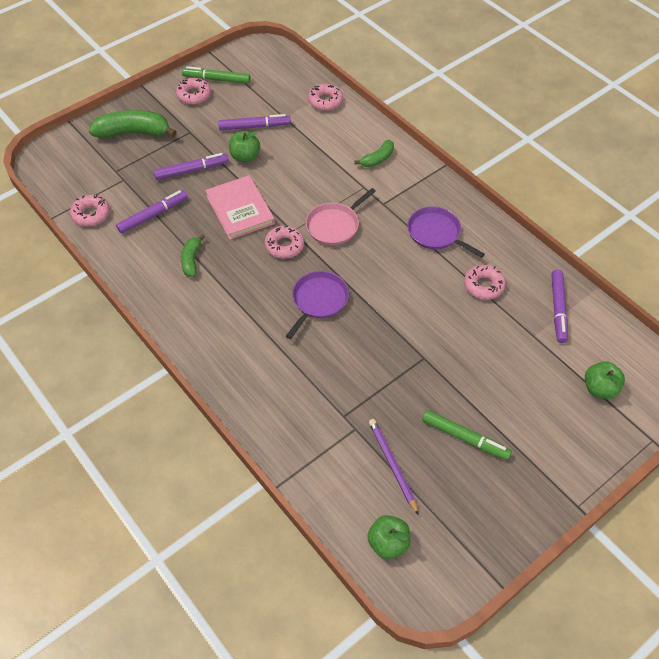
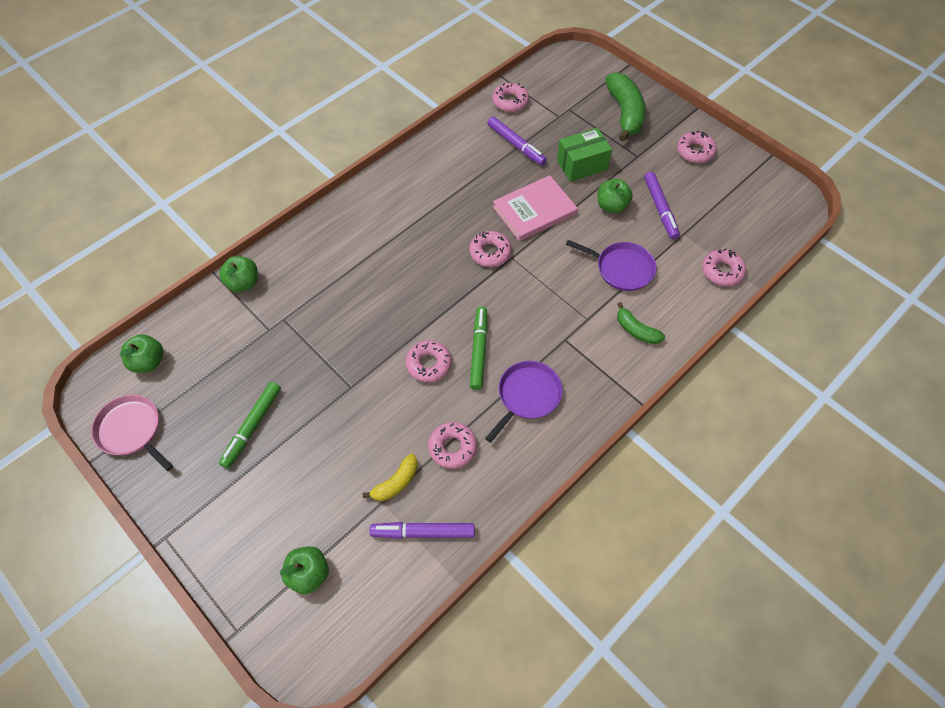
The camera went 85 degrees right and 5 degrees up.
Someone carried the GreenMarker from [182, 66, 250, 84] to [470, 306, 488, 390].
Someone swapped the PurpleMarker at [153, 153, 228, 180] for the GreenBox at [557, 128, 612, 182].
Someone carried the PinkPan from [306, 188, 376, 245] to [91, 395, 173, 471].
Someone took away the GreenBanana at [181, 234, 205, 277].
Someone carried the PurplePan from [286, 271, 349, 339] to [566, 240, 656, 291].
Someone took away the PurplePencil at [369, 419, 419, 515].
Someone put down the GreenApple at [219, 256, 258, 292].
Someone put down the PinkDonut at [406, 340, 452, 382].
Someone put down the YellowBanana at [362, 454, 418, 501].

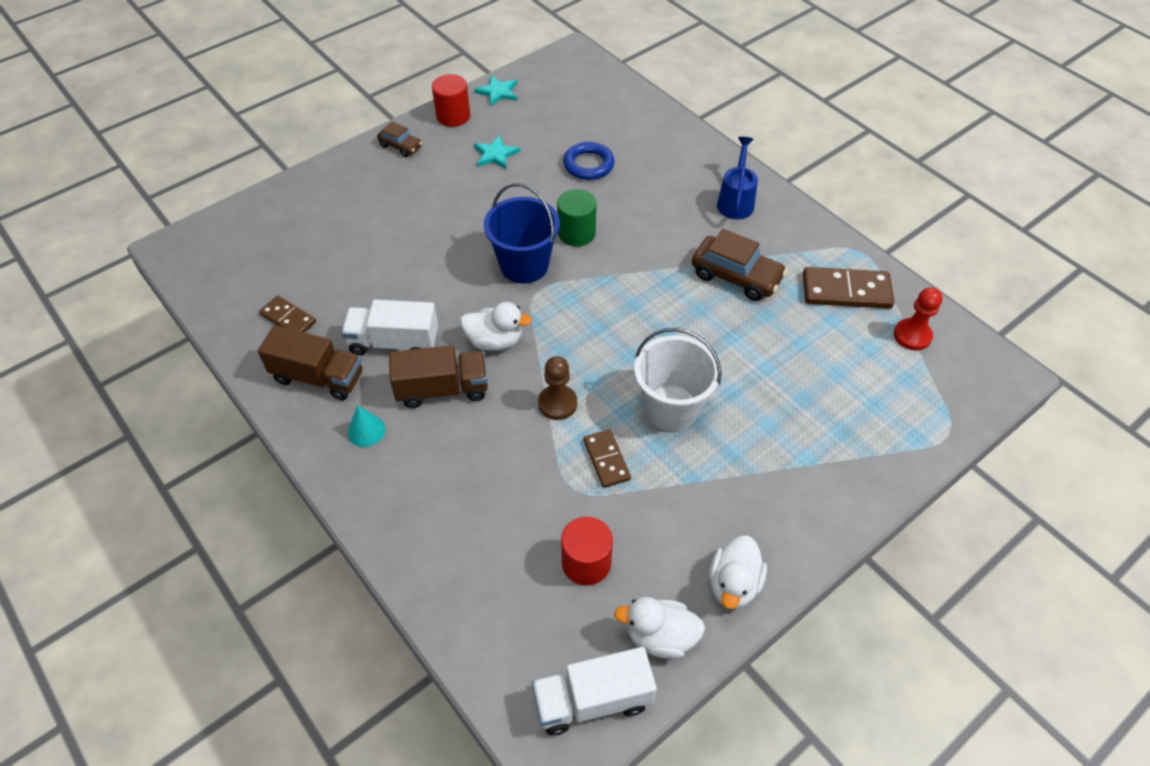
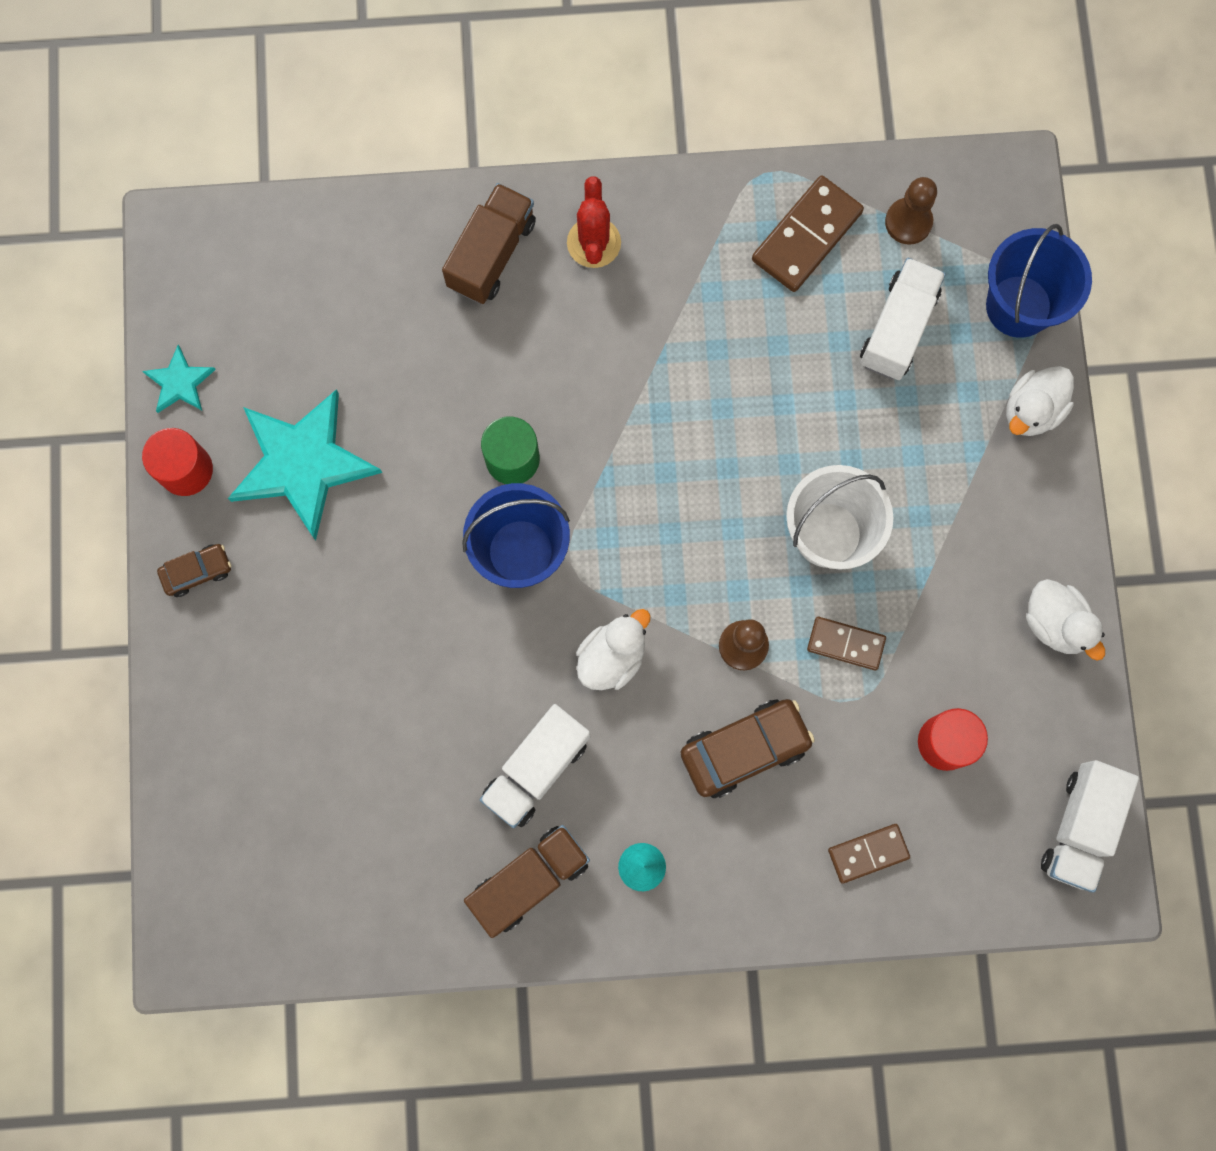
The camera went 55 degrees left and 25 degrees up.
Someone scaled the TurquoiseStar at [474, 135, 520, 169] by 2.10.
Someone swapped the BlueWateringCan at [717, 137, 758, 219] for the RedCactus at [567, 176, 621, 268].
Someone took away the BlueRing at [563, 142, 615, 180].
Someone carried the BrownCar from [692, 229, 787, 301] to [680, 699, 815, 798].
Someone repainted the RedPawn at [894, 287, 942, 351], which became the BrownPawn at [885, 177, 937, 245].
Someone carried the BrownDomino from [259, 296, 316, 333] to [828, 824, 910, 883].
Someone carried the BrownTruck from [389, 345, 488, 408] to [442, 183, 536, 304].
Someone carried the WhiteDuck from [614, 597, 705, 659] to [1006, 366, 1074, 436].
Someone put down the BlueBucket at [986, 224, 1092, 338].
Someone put down the WhiteTruck at [860, 258, 946, 380].

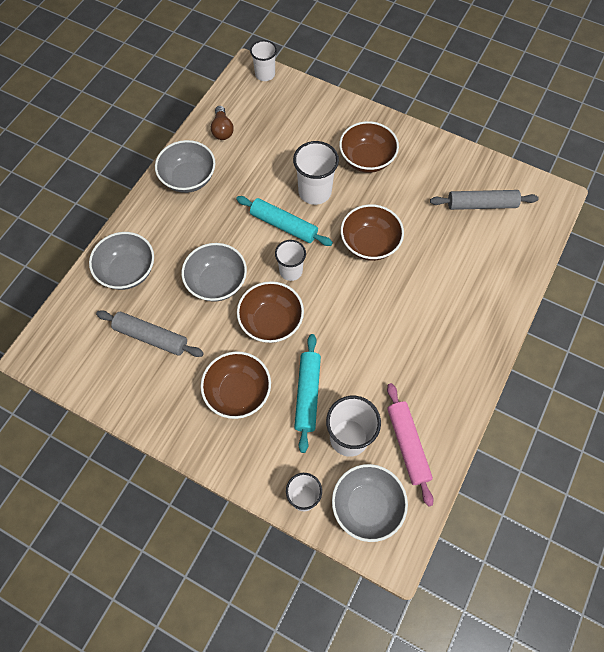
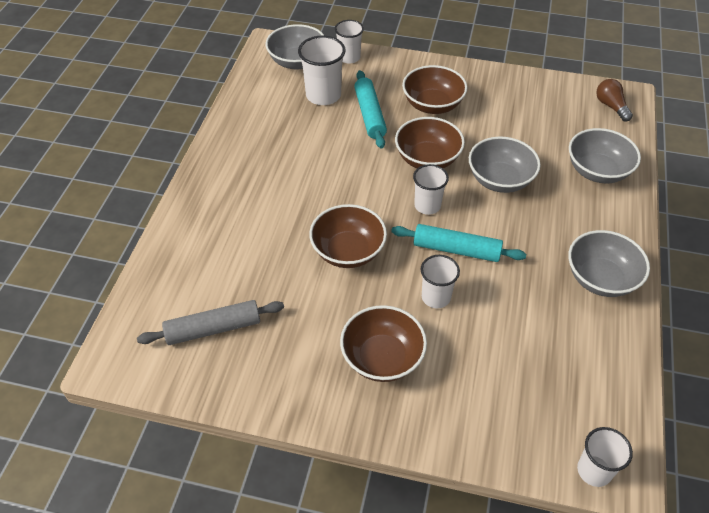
The camera went 165 degrees right and 15 degrees down.
Someone carried the BrownLightBulb from [211, 106, 234, 140] to [596, 79, 633, 121].
Someone scaled the WhiteCup at [293, 141, 339, 205] by 0.66.
Someone took away the GreyRollingPin at [96, 310, 204, 357].
Someone took away the PinkRollingPin at [387, 383, 434, 507].

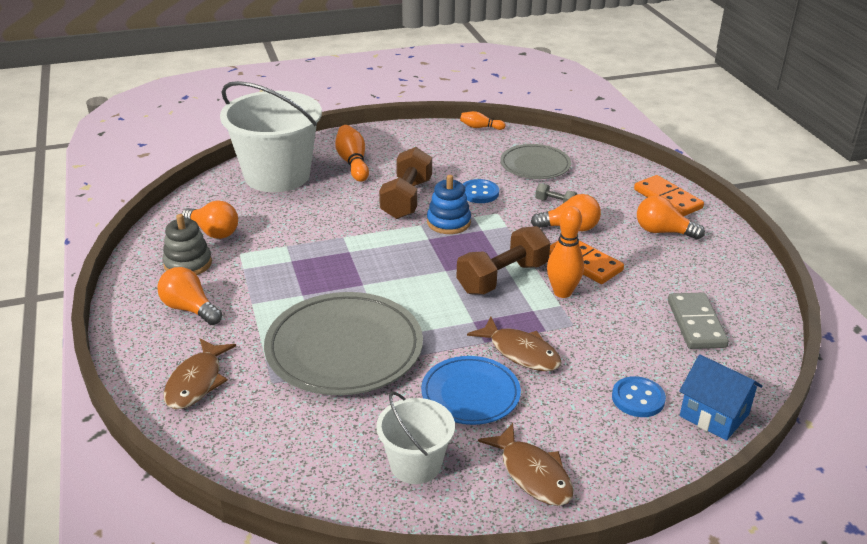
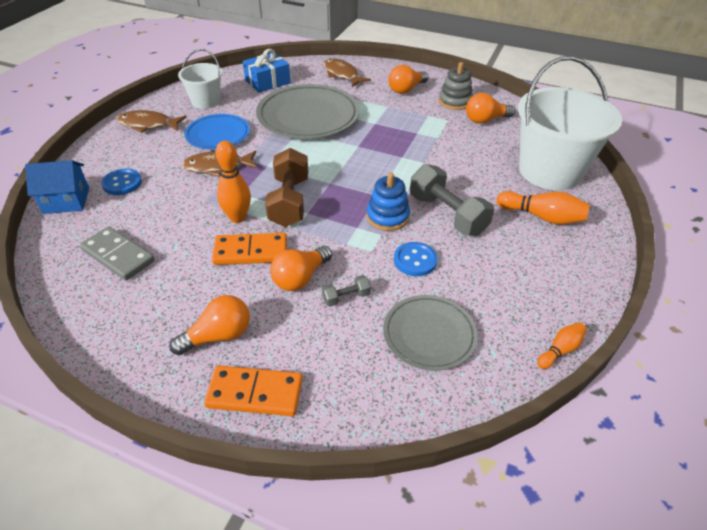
The camera went 130 degrees right and 10 degrees up.
Someone repainted the BrownDumbbell at [379, 147, 432, 219], which became the GreyDumbbell at [410, 164, 494, 236].
Someone rotated the OrangeLightBulb at [157, 267, 222, 325] by 150 degrees clockwise.
Someone put down the BlueGift at [243, 49, 290, 93].

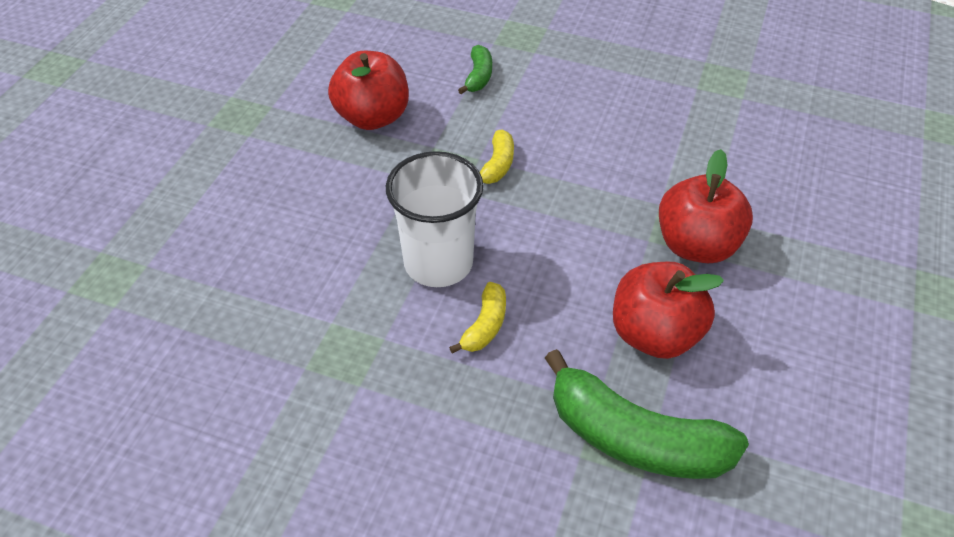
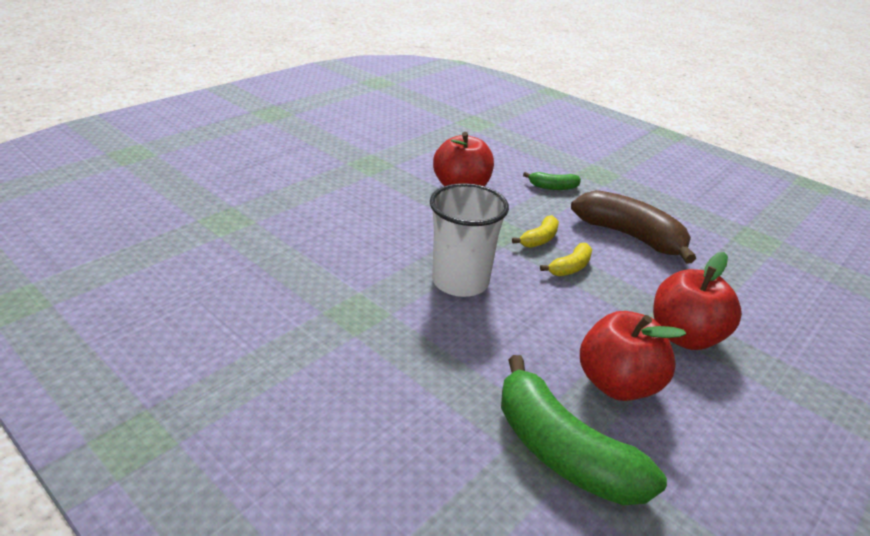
The camera went 20 degrees right and 15 degrees down.
Someone rotated the GreenBanana at [458, 45, 492, 94] by 60 degrees clockwise.
Someone carried the YellowBanana from [449, 282, 506, 354] to [540, 243, 592, 276].
Someone put down the BrownBanana at [571, 190, 696, 264].

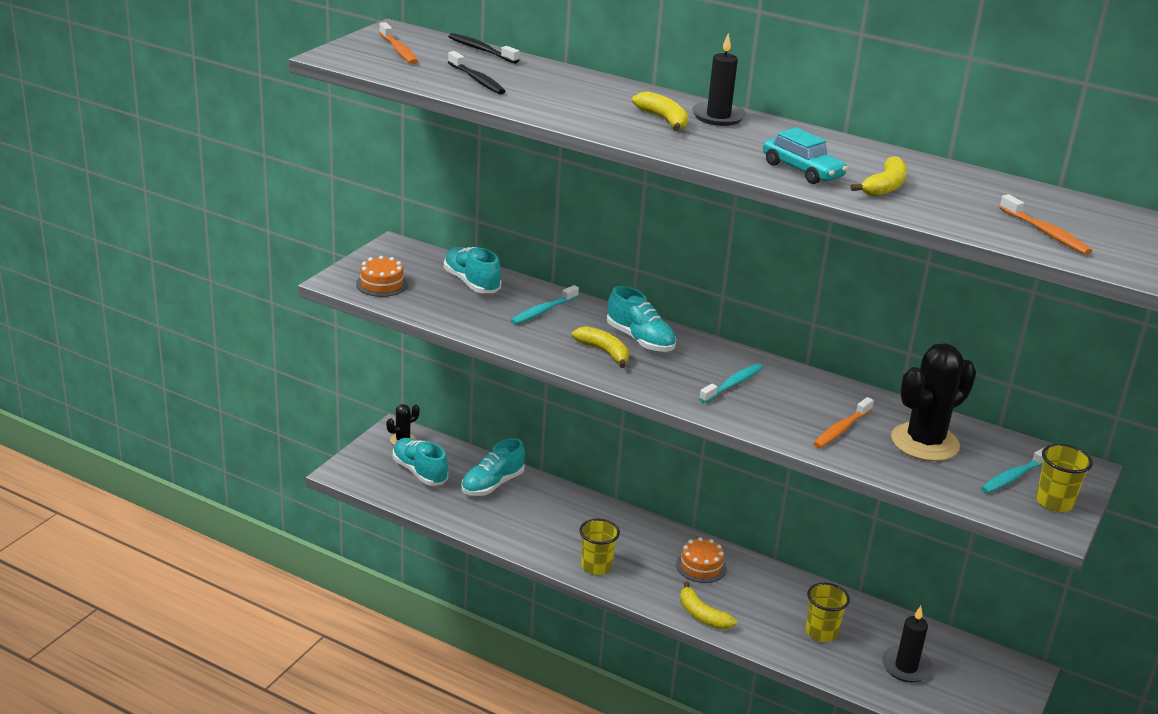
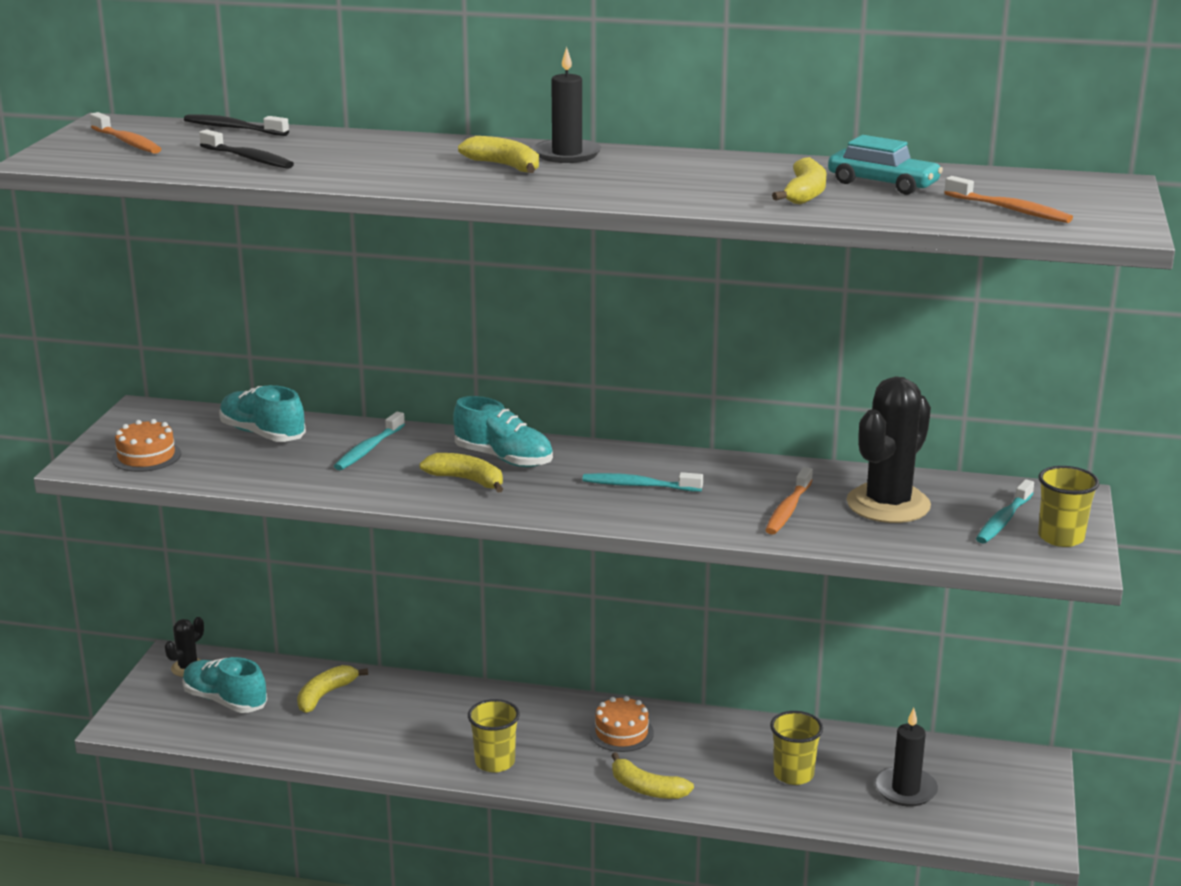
The camera went 15 degrees left and 5 degrees down.
Someone carried the TurquoiseCar from [763, 127, 848, 184] to [828, 135, 943, 195].
Someone rotated the TurquoiseToothbrush at [699, 363, 763, 403] by 105 degrees counterclockwise.
Someone swapped the TurquoiseShoe at [461, 438, 525, 496] for the YellowBanana at [297, 665, 368, 713].

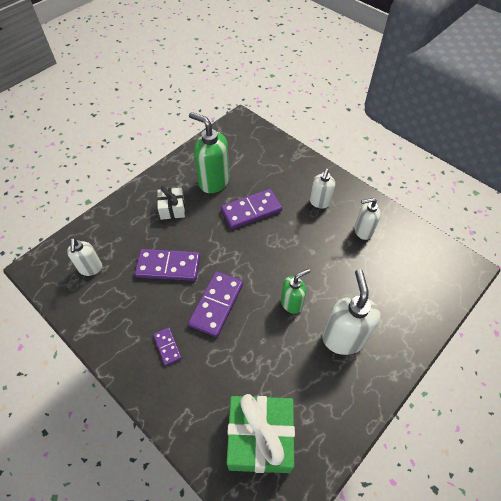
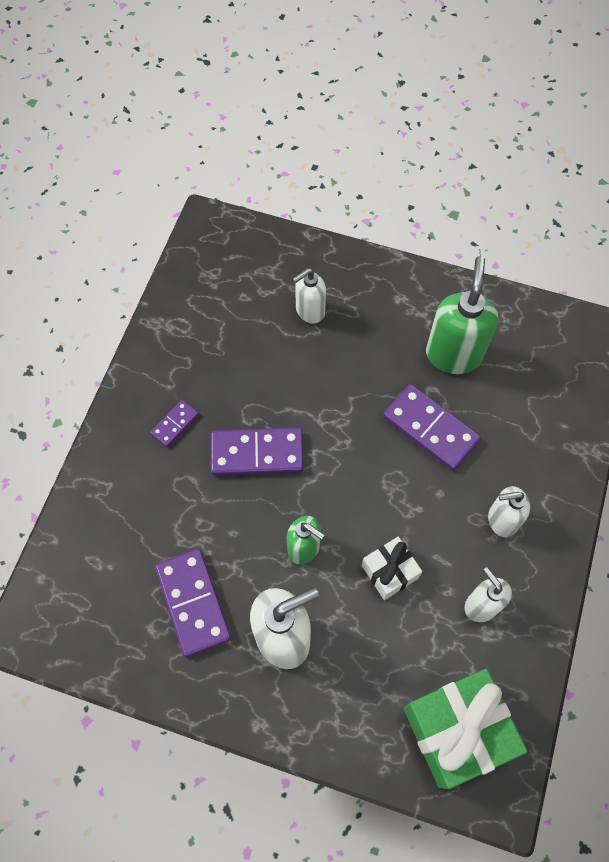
The camera went 65 degrees right and 10 degrees up.
Someone carried the WhiteGift from [157, 186, 185, 220] to [362, 537, 422, 600].
Someone carried the WhiteSoapDispenser from [67, 238, 102, 276] to [293, 268, 326, 324].
Someone carried the PurpleDomino from [135, 249, 200, 281] to [155, 549, 231, 657].
Someone carried the GreenGift from [227, 394, 295, 473] to [404, 669, 527, 789].

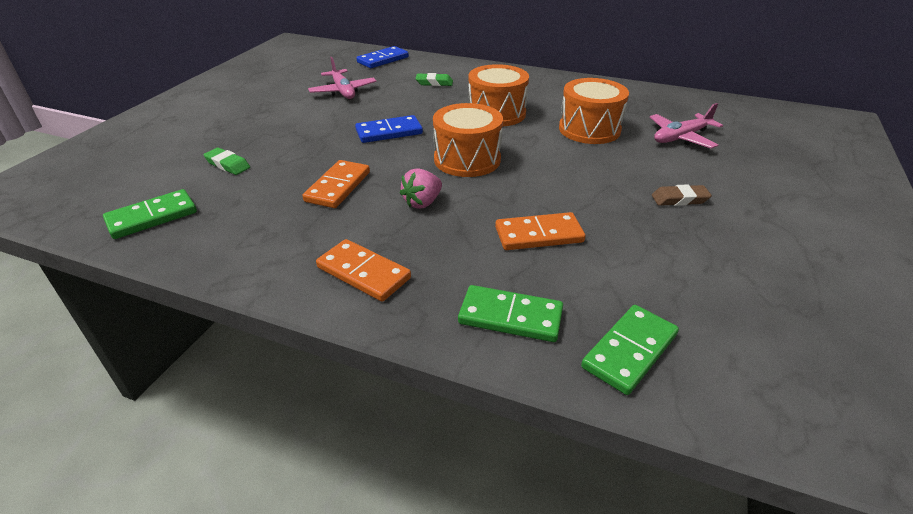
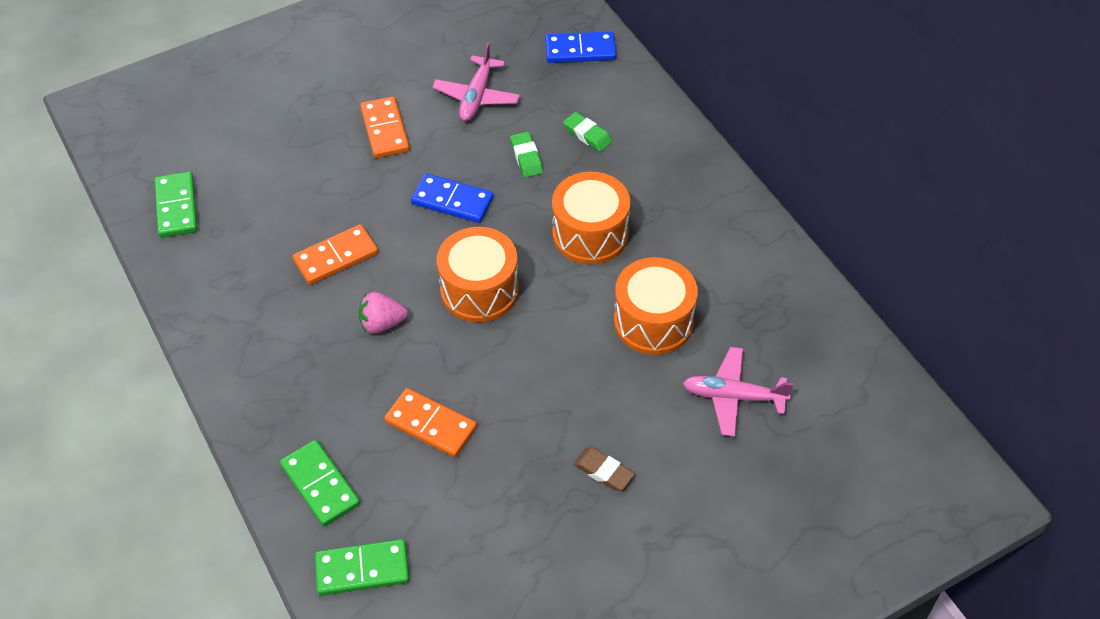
The camera went 40 degrees right and 15 degrees up.
Someone carried the GreenEraser from [203, 147, 250, 175] to [510, 132, 543, 178].
Someone rotated the GreenDomino at [103, 189, 197, 239] by 75 degrees clockwise.
Someone carried the OrangeDomino from [316, 239, 411, 302] to [360, 96, 410, 158].

